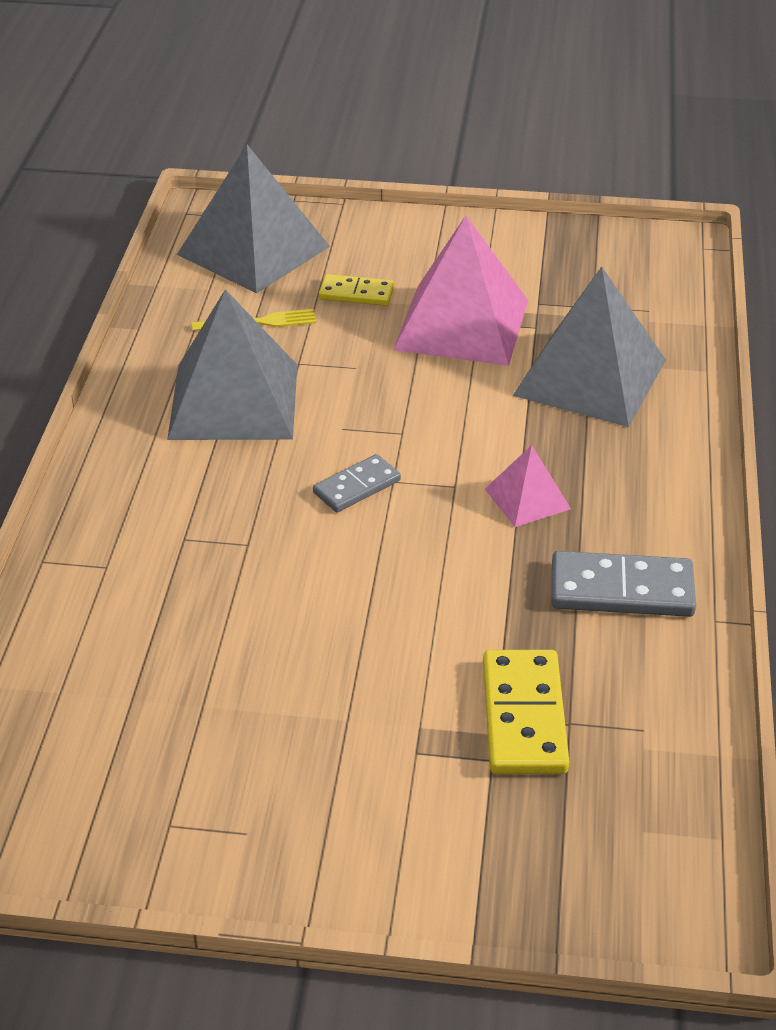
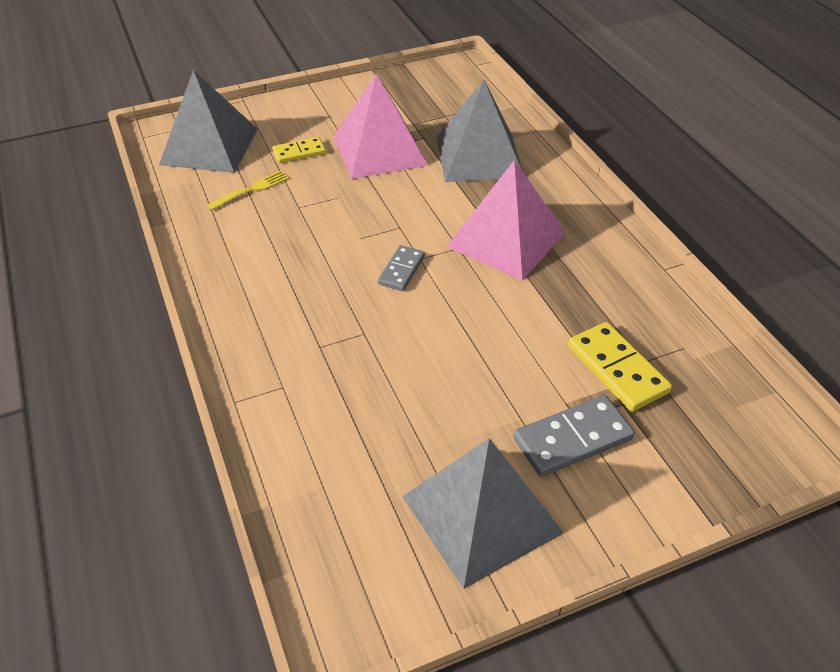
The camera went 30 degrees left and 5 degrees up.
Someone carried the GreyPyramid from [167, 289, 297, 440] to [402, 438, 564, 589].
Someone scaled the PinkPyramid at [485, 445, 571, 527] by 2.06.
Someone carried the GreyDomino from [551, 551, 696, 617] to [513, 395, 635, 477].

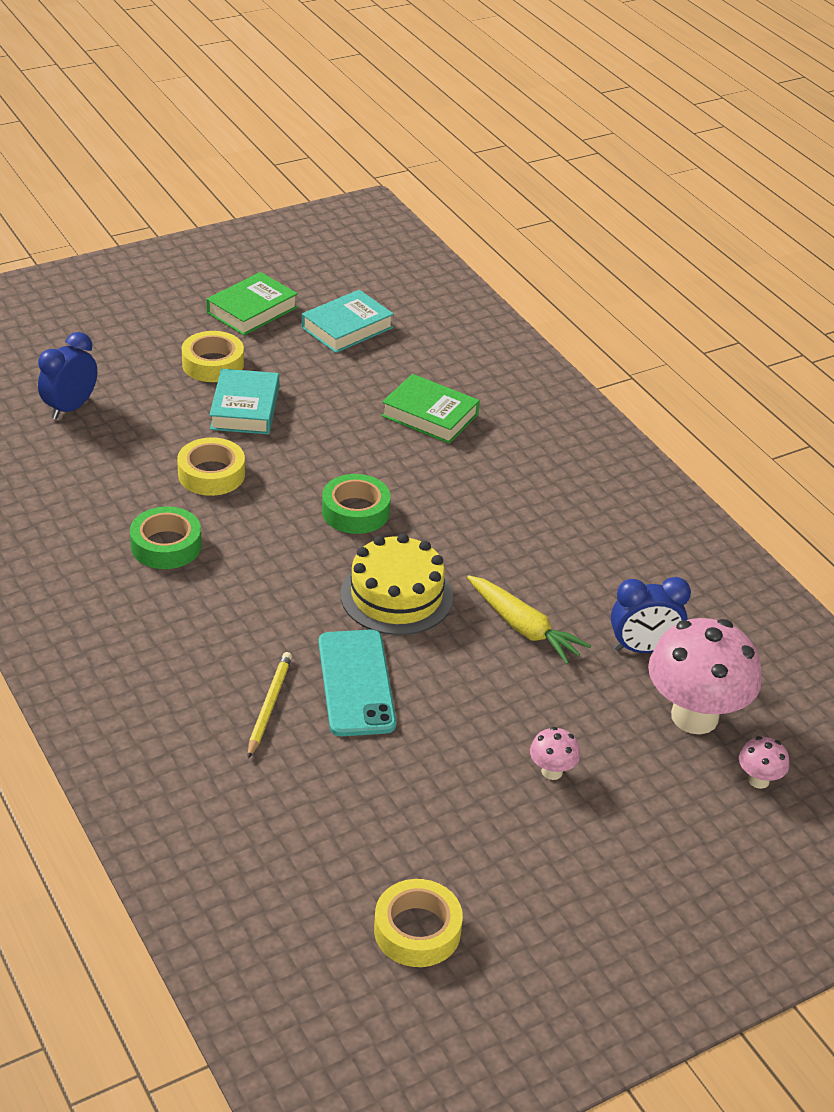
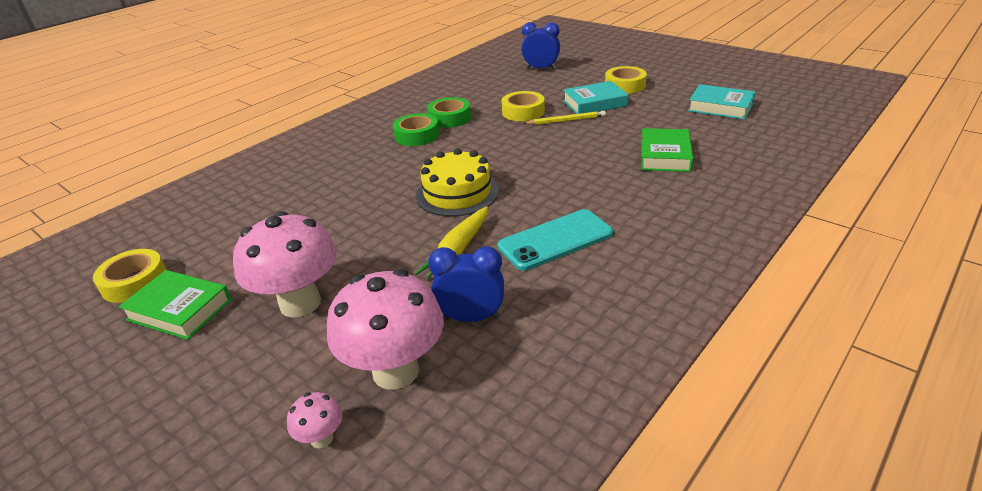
The camera went 75 degrees right and 5 degrees down.
Someone carried the GreenBook from [206, 272, 298, 335] to [118, 270, 232, 340].
Someone carried the GreenTape from [322, 474, 391, 534] to [393, 113, 439, 146].
Someone rotated the BlueClock at [611, 577, 691, 653] by 120 degrees clockwise.
Someone carried the TurquoisePhone from [319, 630, 396, 736] to [498, 209, 613, 271].
Someone carried the YellowPencil from [248, 652, 292, 758] to [523, 111, 606, 125].
Someone scaled the PinkMushroom at [530, 727, 580, 780] by 2.29.

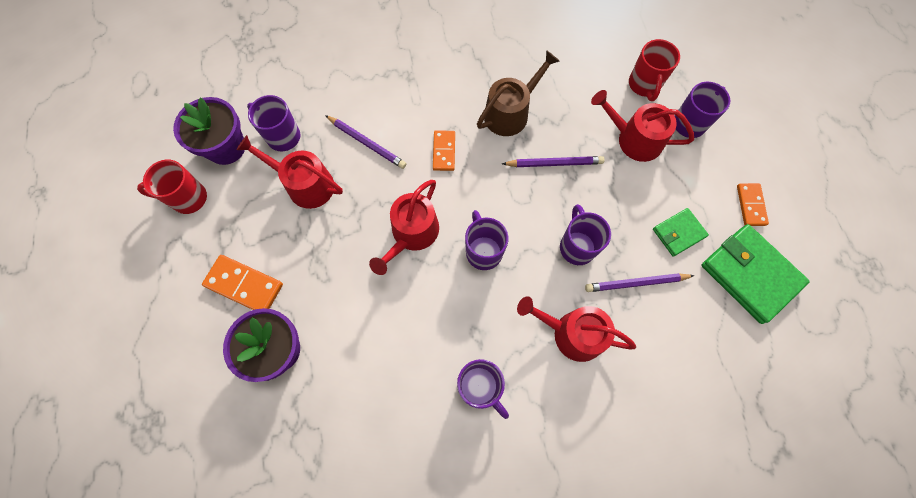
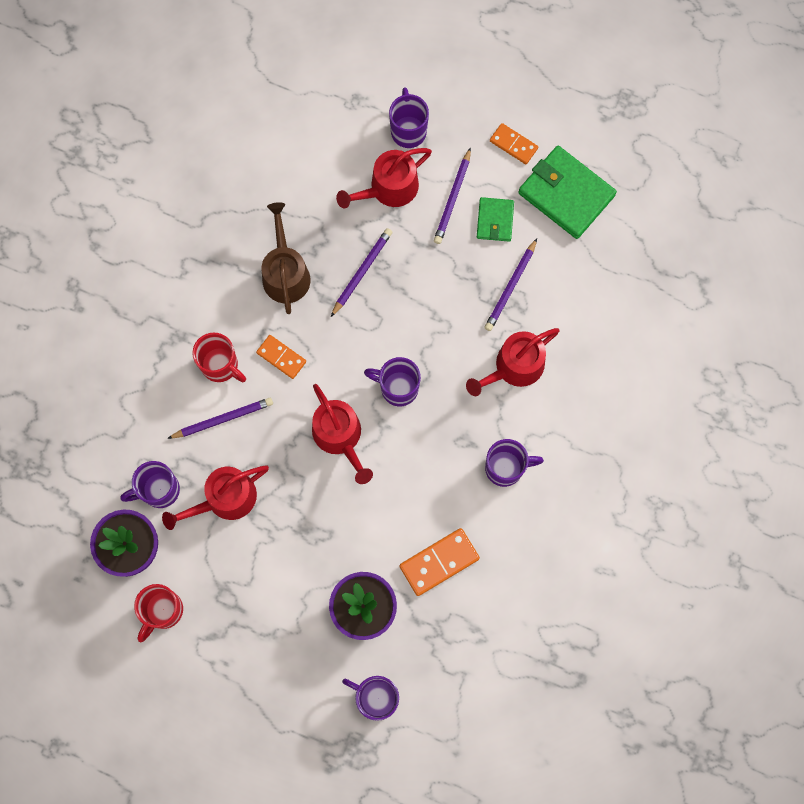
The camera went 55 degrees left and 5 degrees up.
Someone carried the RedMug from [629, 39, 680, 101] to [192, 333, 246, 382].
Someone carried the PurpleMug from [560, 204, 611, 265] to [342, 676, 399, 721].
Someone rotated the GreenWallet at [702, 224, 810, 324] by 45 degrees clockwise.
Someone carried the OrangeDomino from [202, 255, 283, 310] to [399, 528, 480, 596].
Someone put down the PurplePencil at [434, 147, 471, 244].

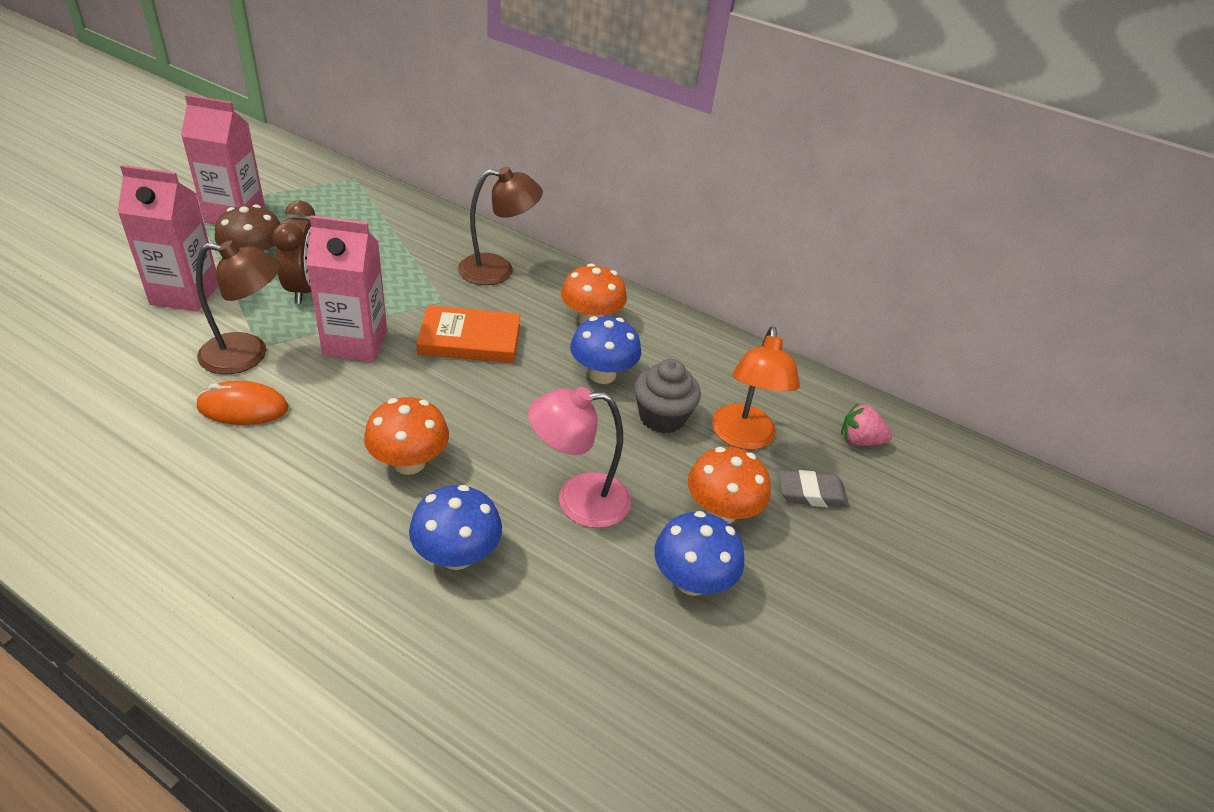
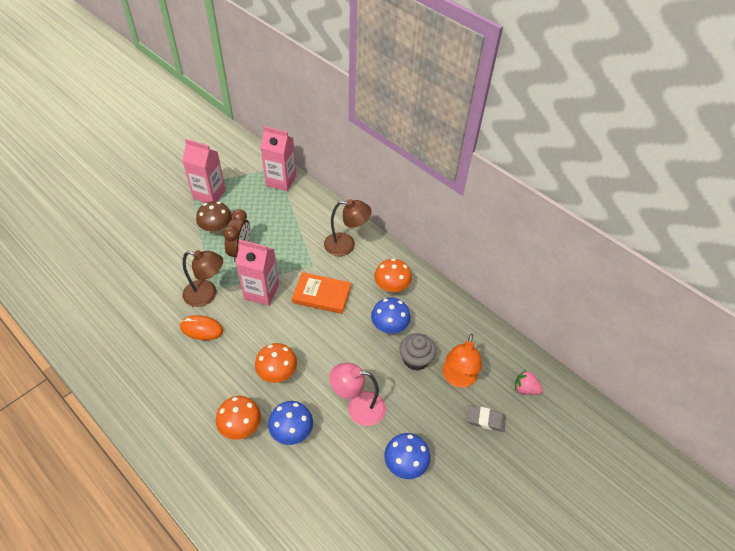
The camera went 15 degrees right and 10 degrees up.
Someone carried the PinkCarton from [118, 165, 218, 312] to [260, 126, 296, 191].
Someone carried the OrangeMushroom from [688, 447, 771, 524] to [216, 396, 261, 440].

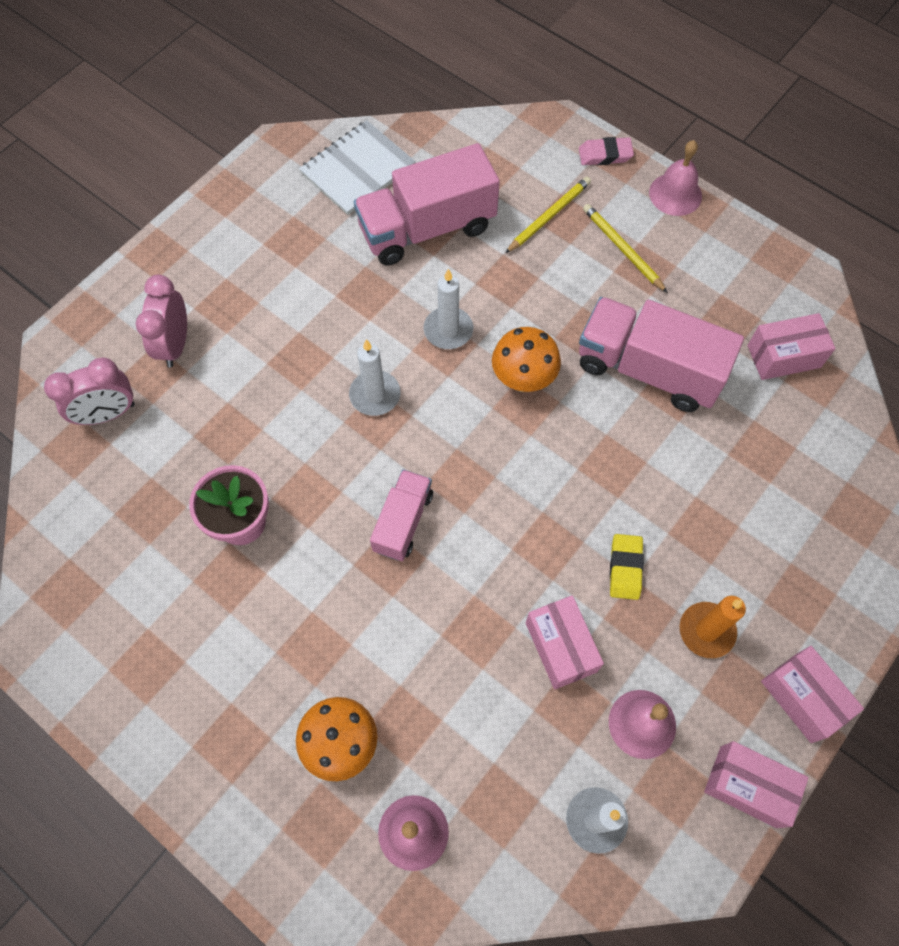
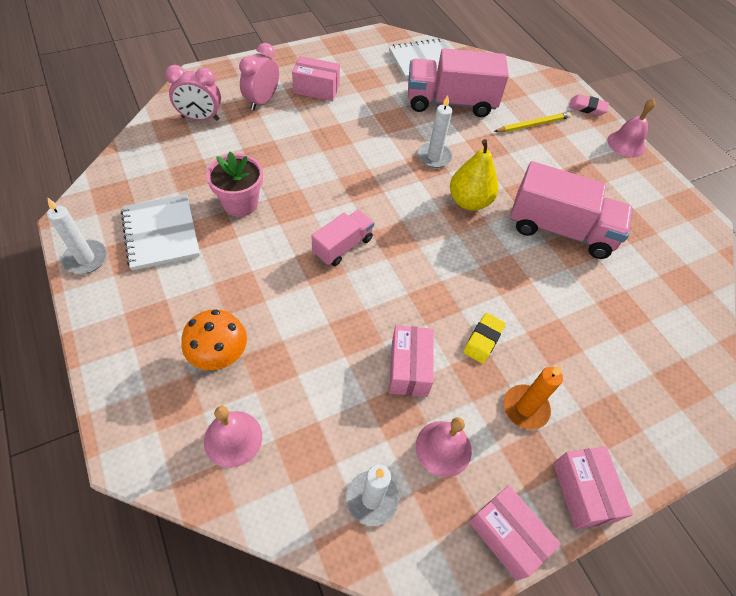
The camera went 20 degrees right and 10 degrees down.
Someone took away the YellowPencil at [583, 204, 668, 293].
Someone rotated the PinkTruck at [579, 297, 744, 412] by 150 degrees clockwise.
Someone carried the PinkBox from [747, 313, 836, 380] to [292, 56, 340, 101].
Someone swapped the OrangeMushroom at [492, 327, 561, 392] for the YellowPear at [450, 139, 498, 211].
Someone carried the WhiteCandle from [349, 339, 401, 416] to [47, 197, 107, 274].
Someone put down the WhiteNotebook at [121, 194, 200, 271].

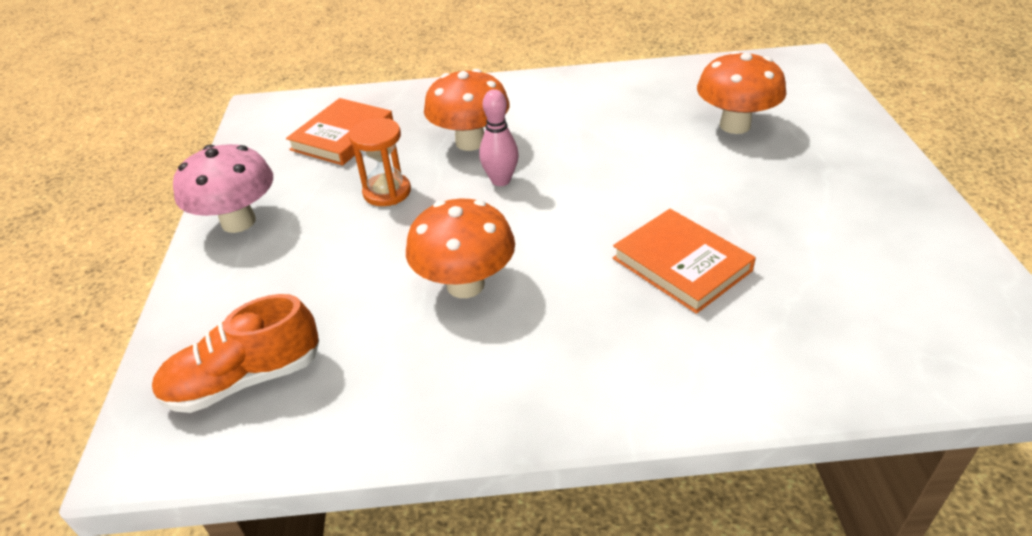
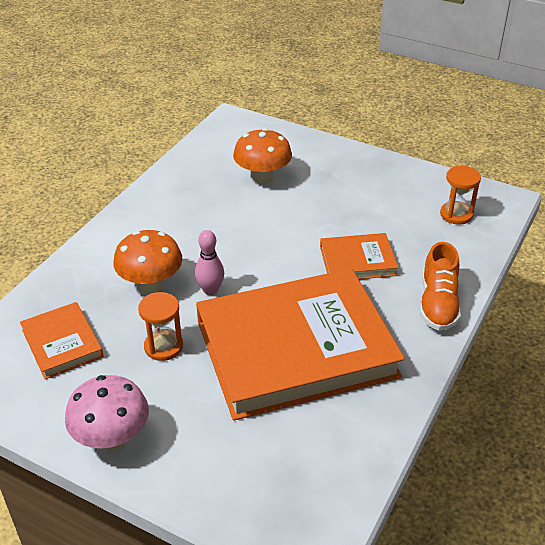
The camera went 60 degrees left and 0 degrees up.
Someone swapped the OrangeMushroom at [406, 199, 515, 298] for the OrangeBook at [196, 268, 405, 421].
Someone carried the OrangeShoe from [152, 294, 319, 413] to [420, 242, 461, 331].
Someone put down the OrangeHourglass at [440, 166, 481, 225].

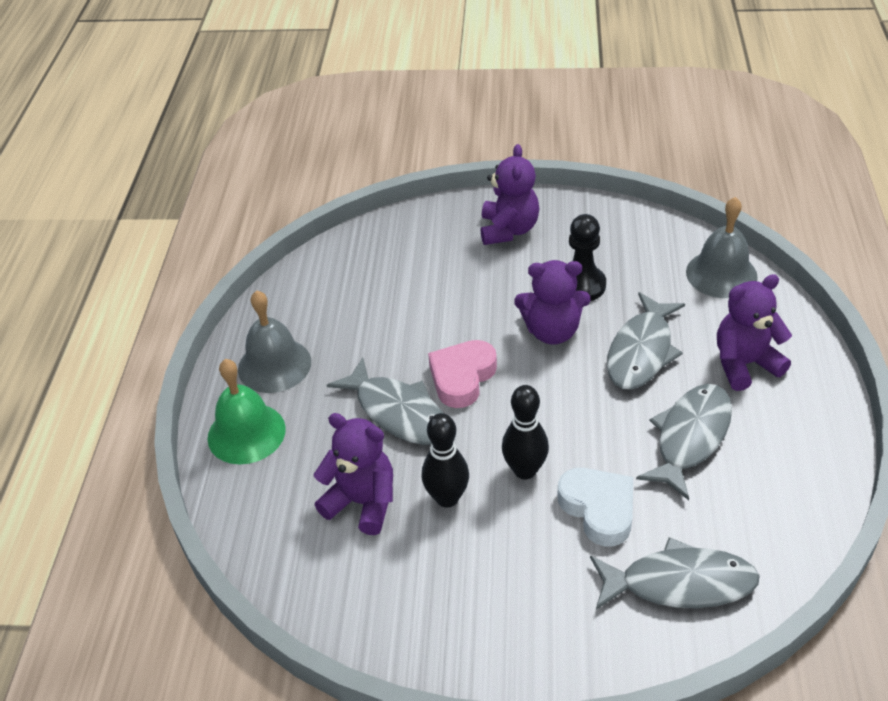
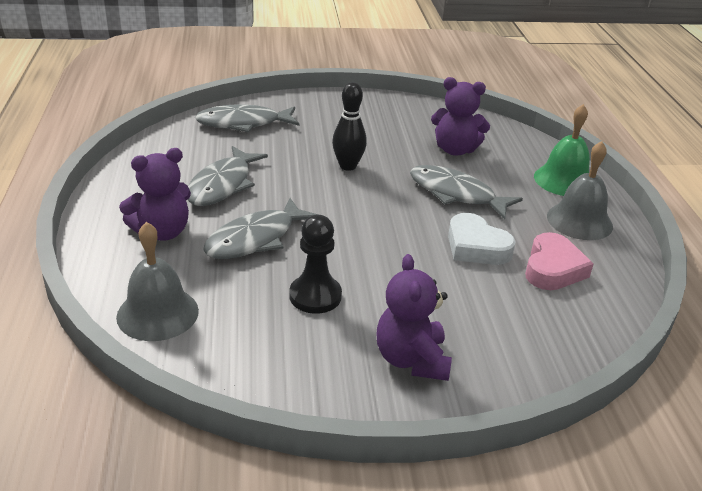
The camera went 165 degrees right and 10 degrees down.
Someone took away the PurpleTeddyBear at [514, 260, 590, 345].
Someone rotated the GreyFish at [607, 292, 685, 390] by 150 degrees counterclockwise.
Someone carried the PinkHeart from [428, 340, 497, 408] to [525, 232, 593, 290].
Someone took away the BlackBowlingPin at [422, 413, 469, 508].
Someone carried the WhiteHeart from [557, 468, 633, 547] to [448, 213, 515, 265].

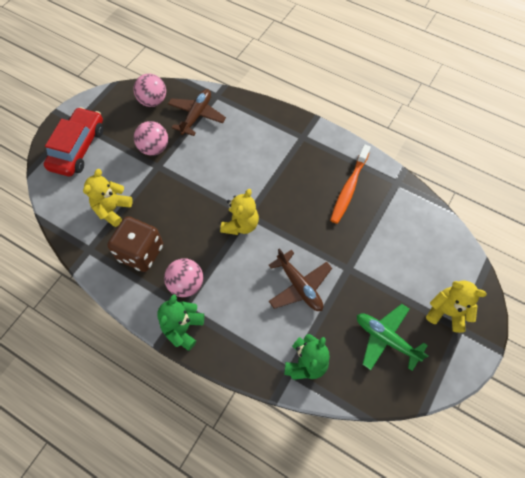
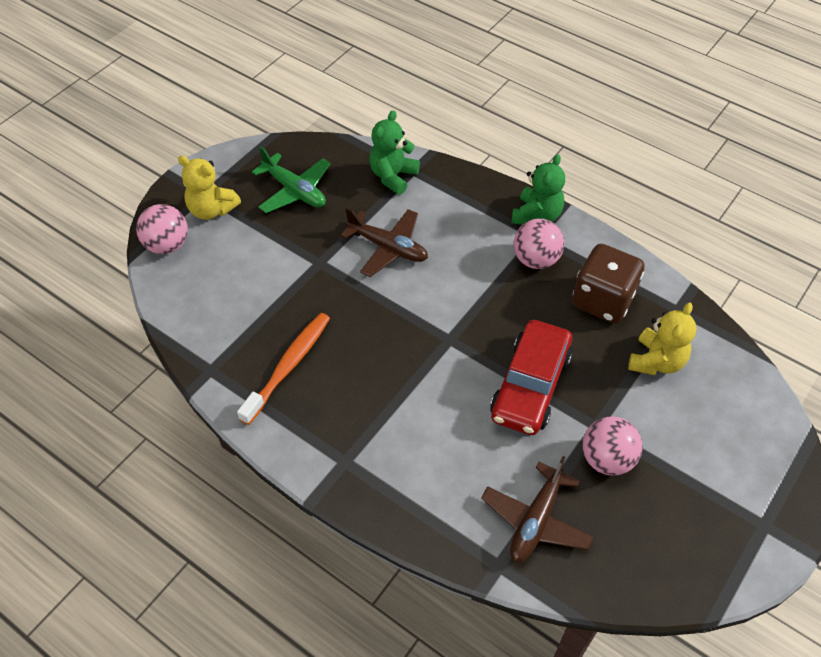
The camera went 175 degrees left and 10 degrees down.
Someone carried the PinkBall from [134, 74, 166, 107] to [136, 204, 188, 254].
Someone carried the RedCar from [44, 107, 104, 176] to [490, 320, 572, 435].
Someone took away the YellowTeddyBear at [220, 189, 259, 235].
Someone rotated the BrownPlane at [269, 248, 332, 311] by 150 degrees clockwise.

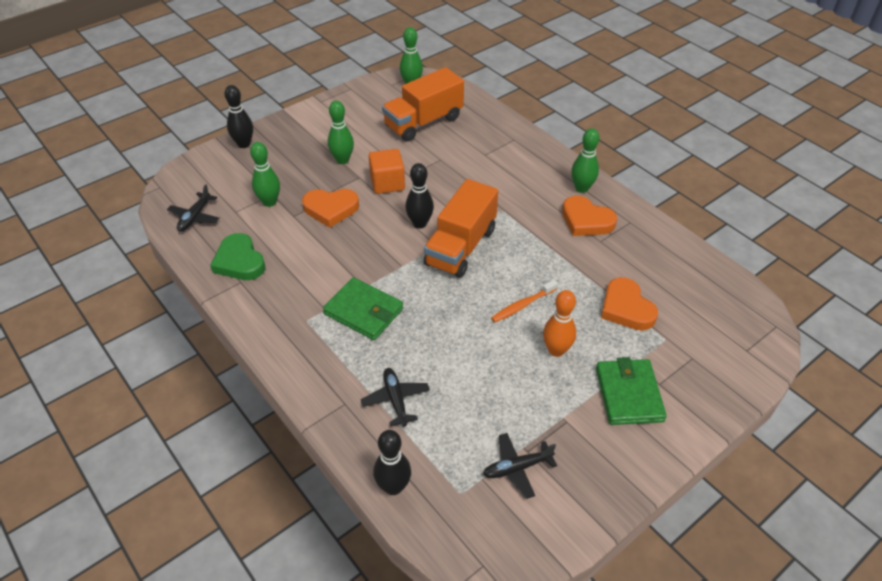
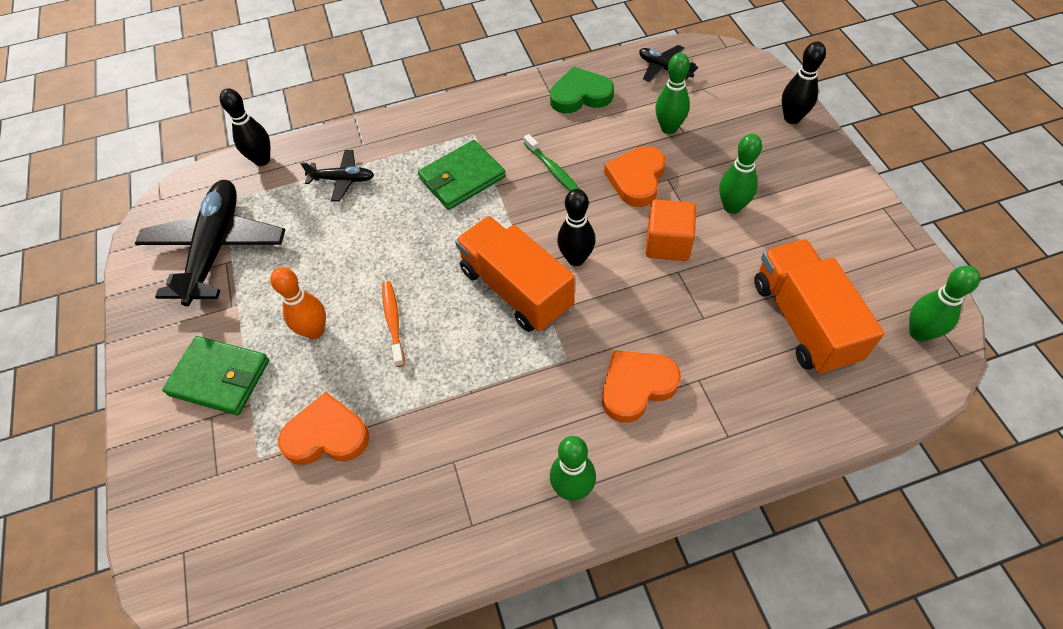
The camera went 115 degrees right and 10 degrees up.
Someone carried the OrangeHeart from [562, 196, 617, 236] to [602, 350, 681, 423].
Someone scaled the BlackPlane at [483, 433, 557, 499] by 2.06.
Someone put down the GreenToothbrush at [524, 134, 579, 191].

